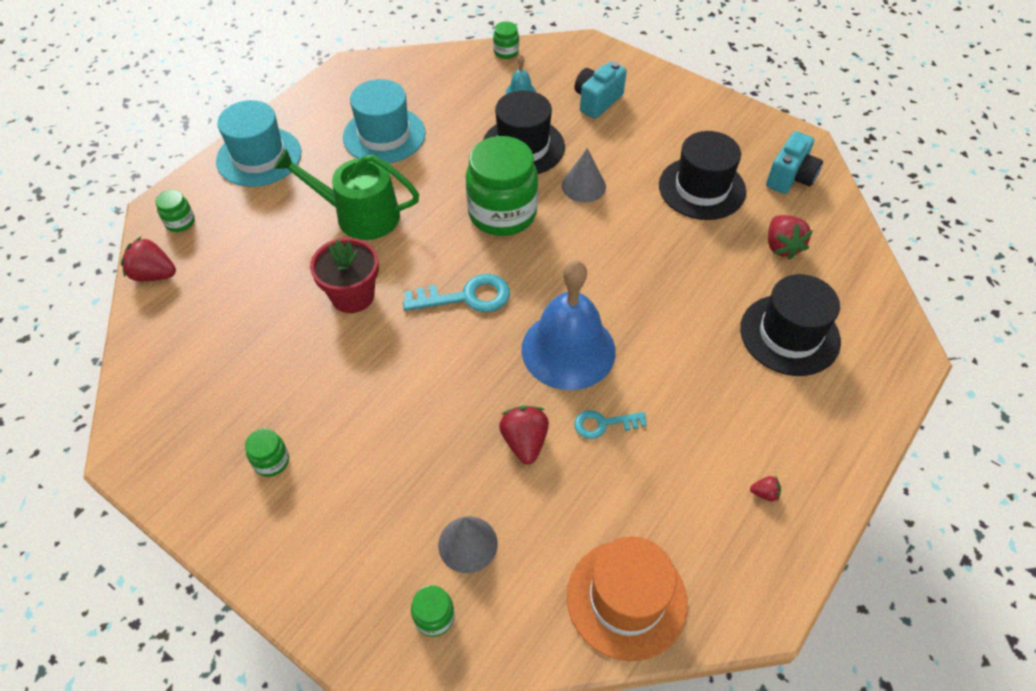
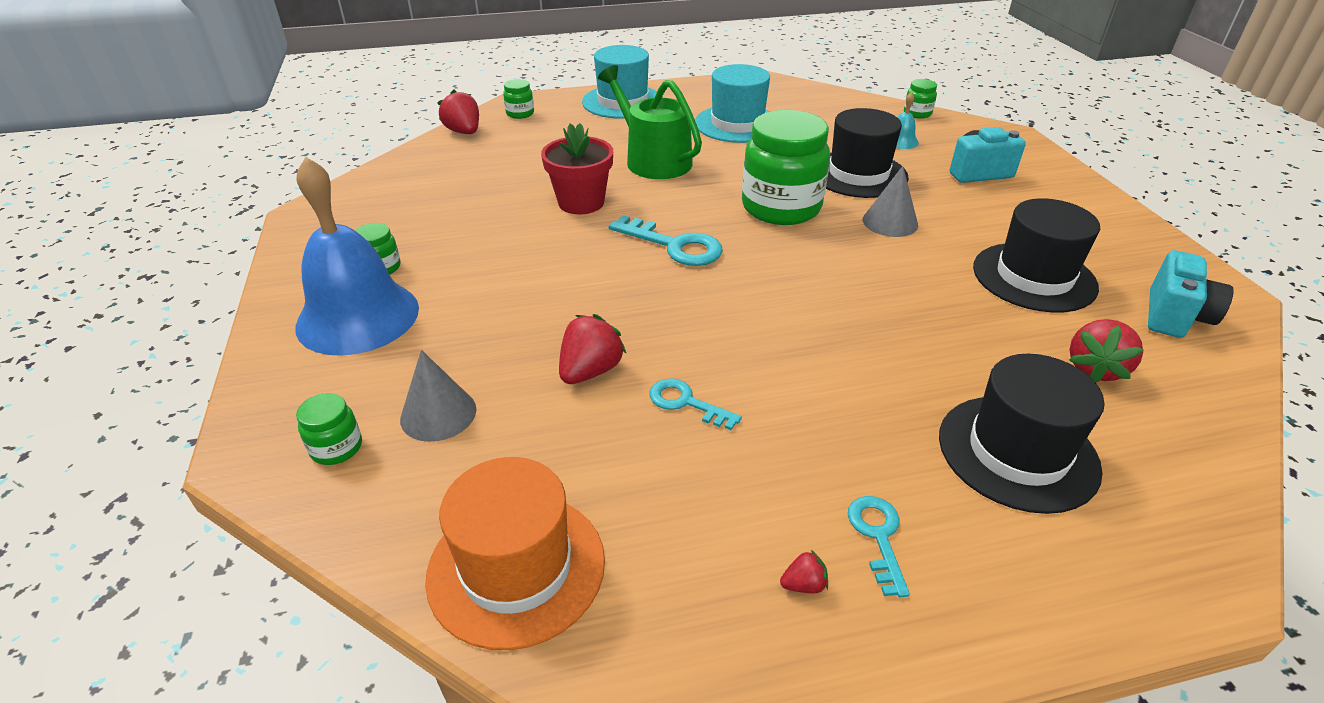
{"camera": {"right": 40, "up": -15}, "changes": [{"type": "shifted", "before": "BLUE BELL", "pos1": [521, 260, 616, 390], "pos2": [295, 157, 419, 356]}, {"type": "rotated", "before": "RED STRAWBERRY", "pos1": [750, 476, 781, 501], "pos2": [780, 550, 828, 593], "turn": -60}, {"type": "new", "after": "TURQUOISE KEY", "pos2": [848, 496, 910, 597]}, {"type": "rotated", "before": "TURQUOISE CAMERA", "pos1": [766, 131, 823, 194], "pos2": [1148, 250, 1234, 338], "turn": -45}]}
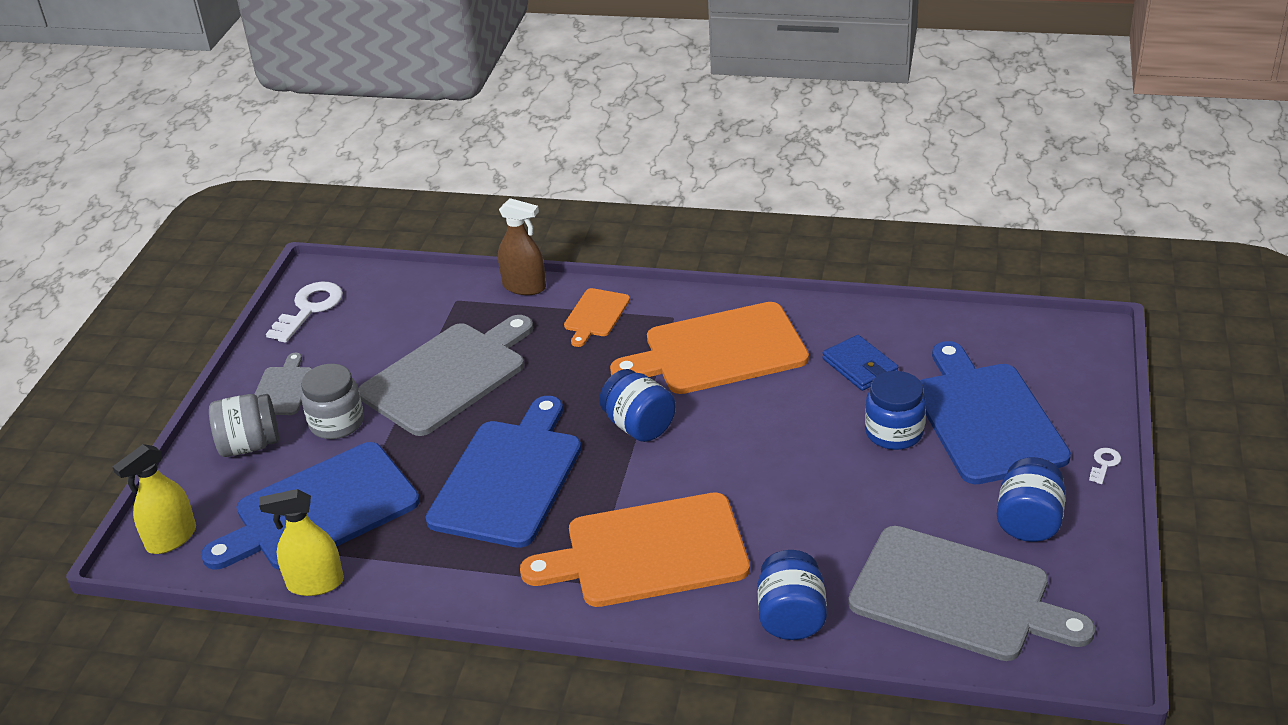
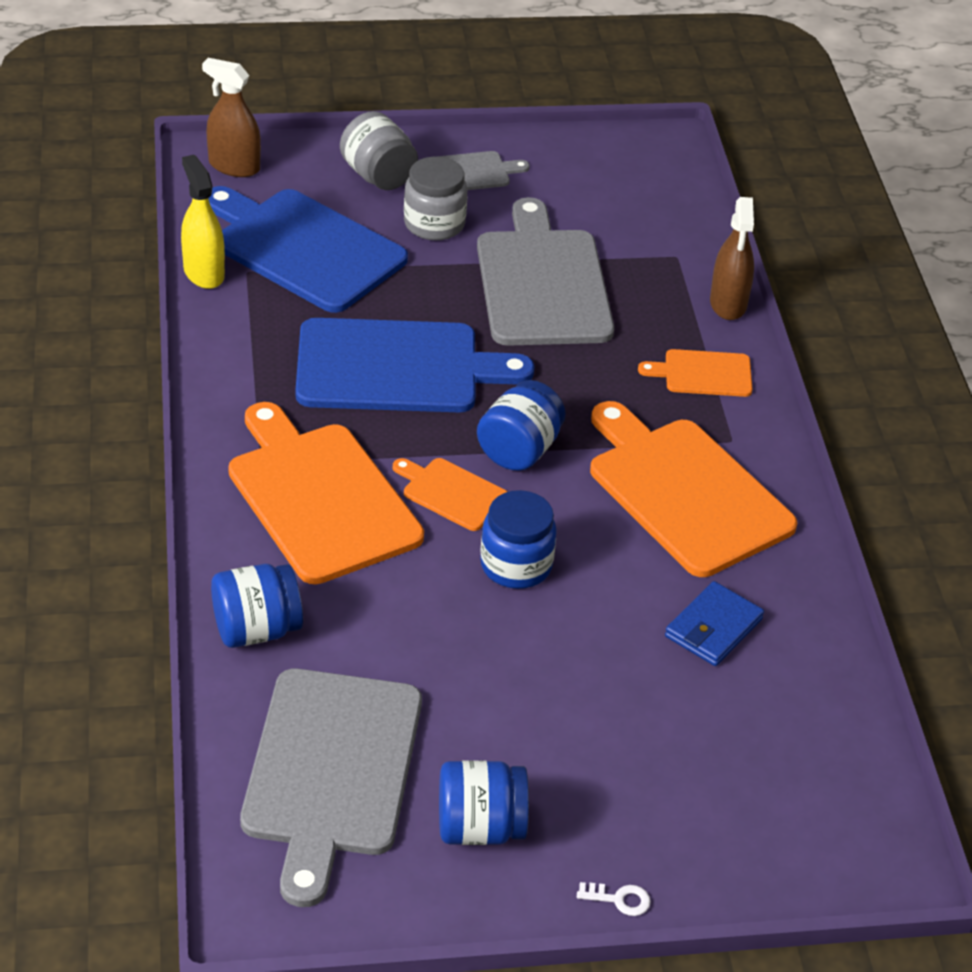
{"camera": {"right": 65, "up": 5}, "changes": [{"type": "repainted", "before": "YELLOW SPRAY BOTTLE", "after": "BROWN SPRAY BOTTLE", "pos1": [112, 444, 196, 554], "pos2": [202, 58, 261, 177]}, {"type": "new", "after": "ORANGE CUTTING BOARD", "pos2": [393, 458, 508, 531]}, {"type": "rotated", "before": "GREY CUTTING BOARD", "pos1": [358, 315, 533, 436], "pos2": [477, 197, 614, 346], "turn": -120}, {"type": "shifted", "before": "BLUE JAR", "pos1": [865, 371, 926, 450], "pos2": [480, 490, 557, 589]}, {"type": "gone", "before": "WHITE KEY", "pos1": [266, 282, 343, 343]}, {"type": "gone", "before": "BLUE CUTTING BOARD", "pos1": [920, 341, 1071, 484]}]}
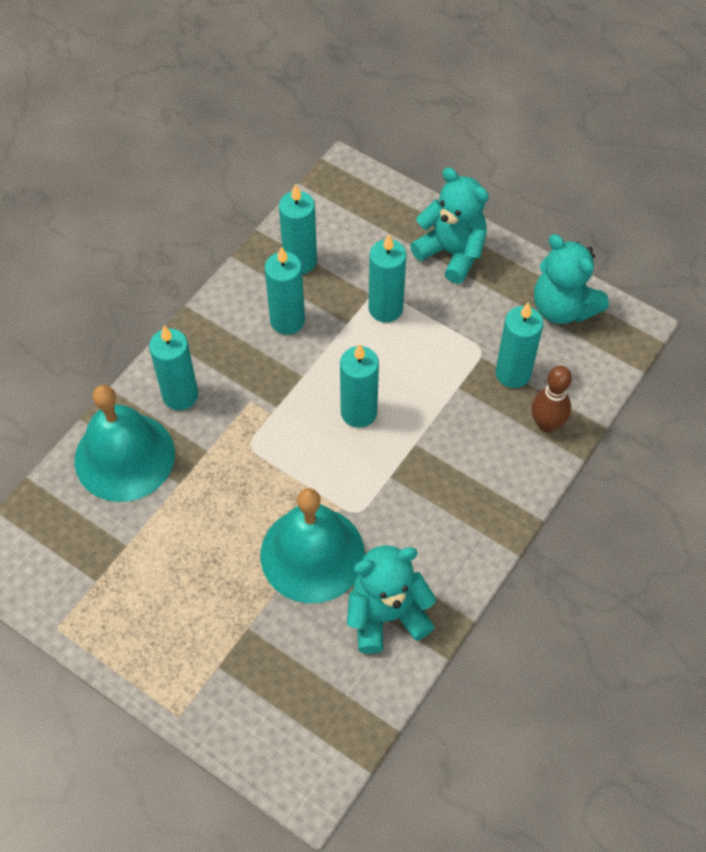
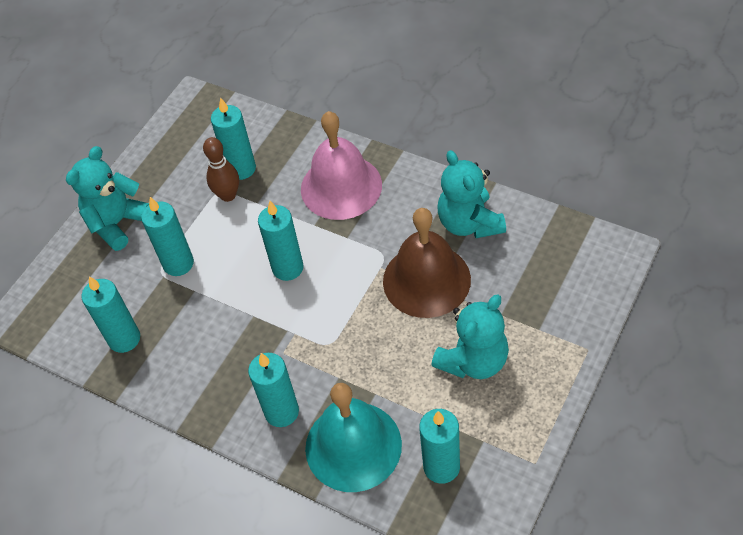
{"camera": {"right": -90, "up": -5}, "changes": [{"type": "shifted", "before": "BROWN BOWLING PIN", "pos1": [532, 366, 572, 432], "pos2": [203, 137, 239, 202]}, {"type": "new", "after": "PINK BELL", "pos2": [301, 111, 382, 220]}, {"type": "repainted", "before": "TURQUOISE BELL", "after": "BROWN BELL", "pos1": [261, 488, 365, 603], "pos2": [383, 208, 471, 318]}, {"type": "shifted", "before": "TURQUOISE CANDLE", "pos1": [265, 246, 305, 335], "pos2": [419, 409, 460, 484]}, {"type": "shifted", "before": "TURQUOISE TEDDY BEAR", "pos1": [534, 234, 609, 324], "pos2": [431, 294, 509, 379]}]}
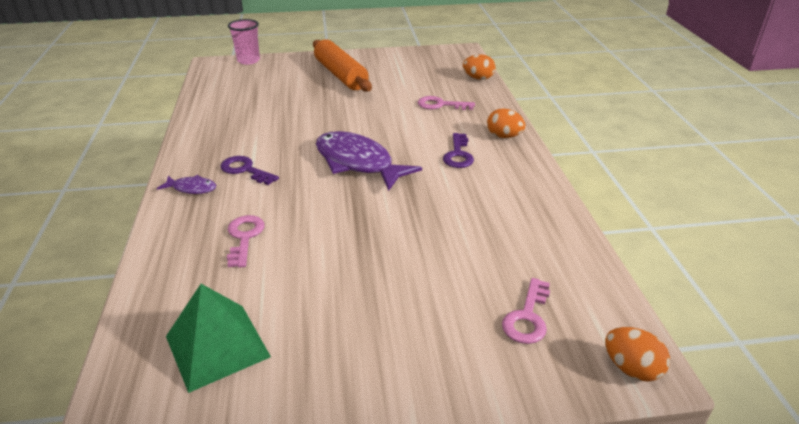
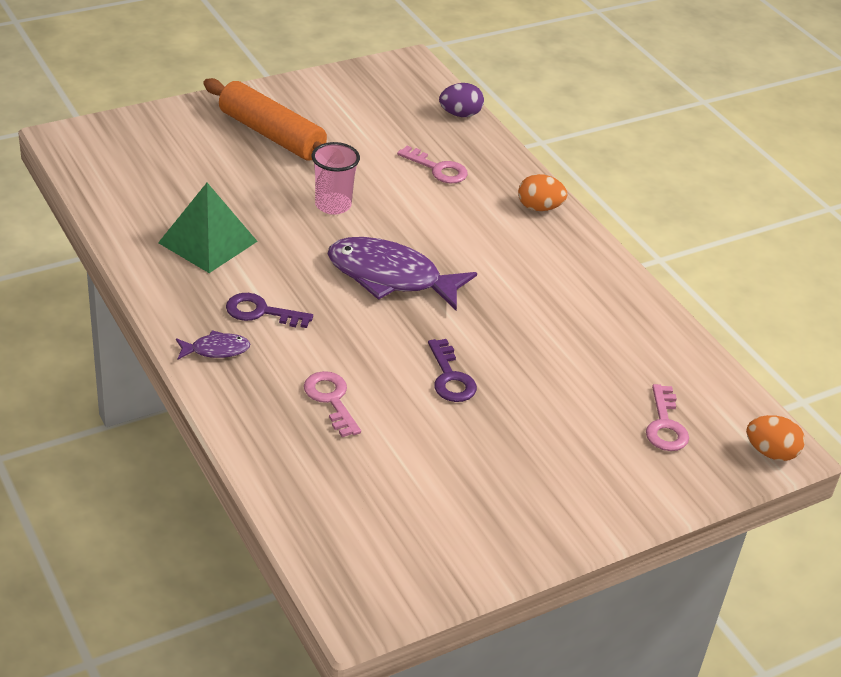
{"camera": {"right": -25, "up": 5}, "changes": [{"type": "shifted", "before": "GREEN PYRAMID", "pos1": [166, 284, 271, 393], "pos2": [158, 183, 258, 273]}, {"type": "shifted", "before": "PINK CUP", "pos1": [228, 19, 260, 65], "pos2": [312, 142, 360, 215]}, {"type": "rotated", "before": "PINK KEY", "pos1": [418, 96, 475, 110], "pos2": [397, 146, 468, 183], "turn": -135}, {"type": "shifted", "before": "PURPLE KEY", "pos1": [443, 133, 474, 168], "pos2": [428, 339, 477, 402]}, {"type": "repainted", "before": "ORANGE EGG", "after": "PURPLE EGG", "pos1": [463, 54, 496, 80], "pos2": [439, 83, 484, 117]}]}
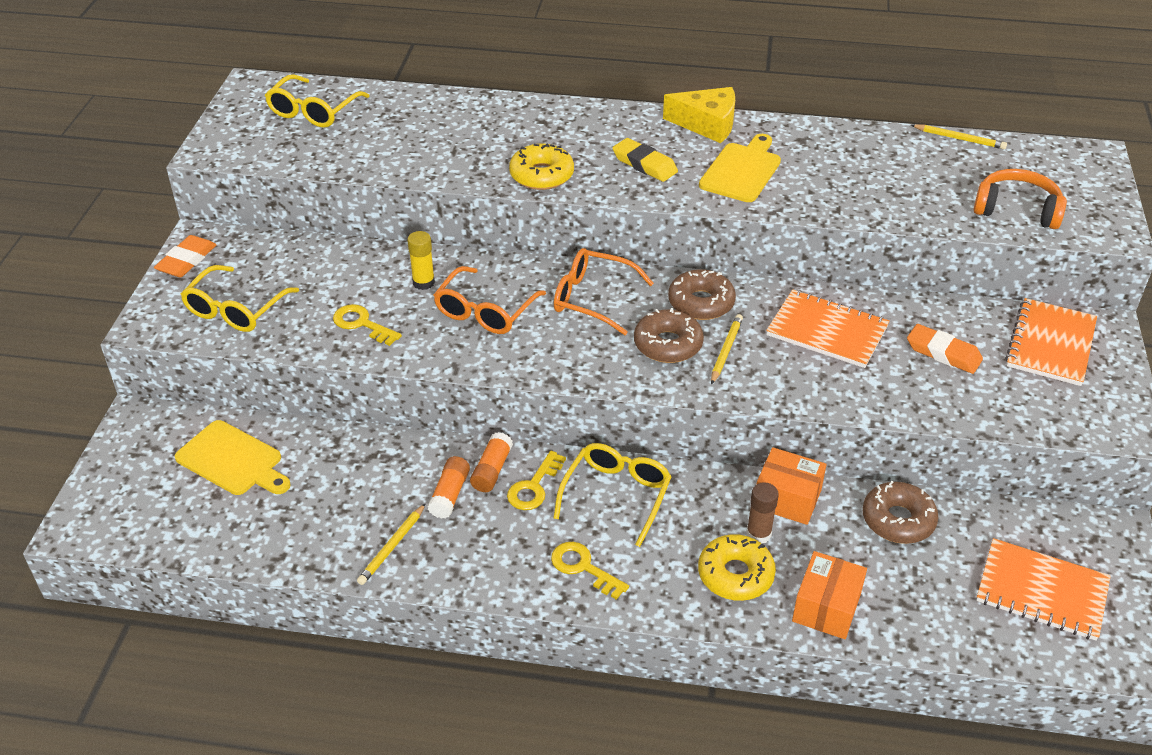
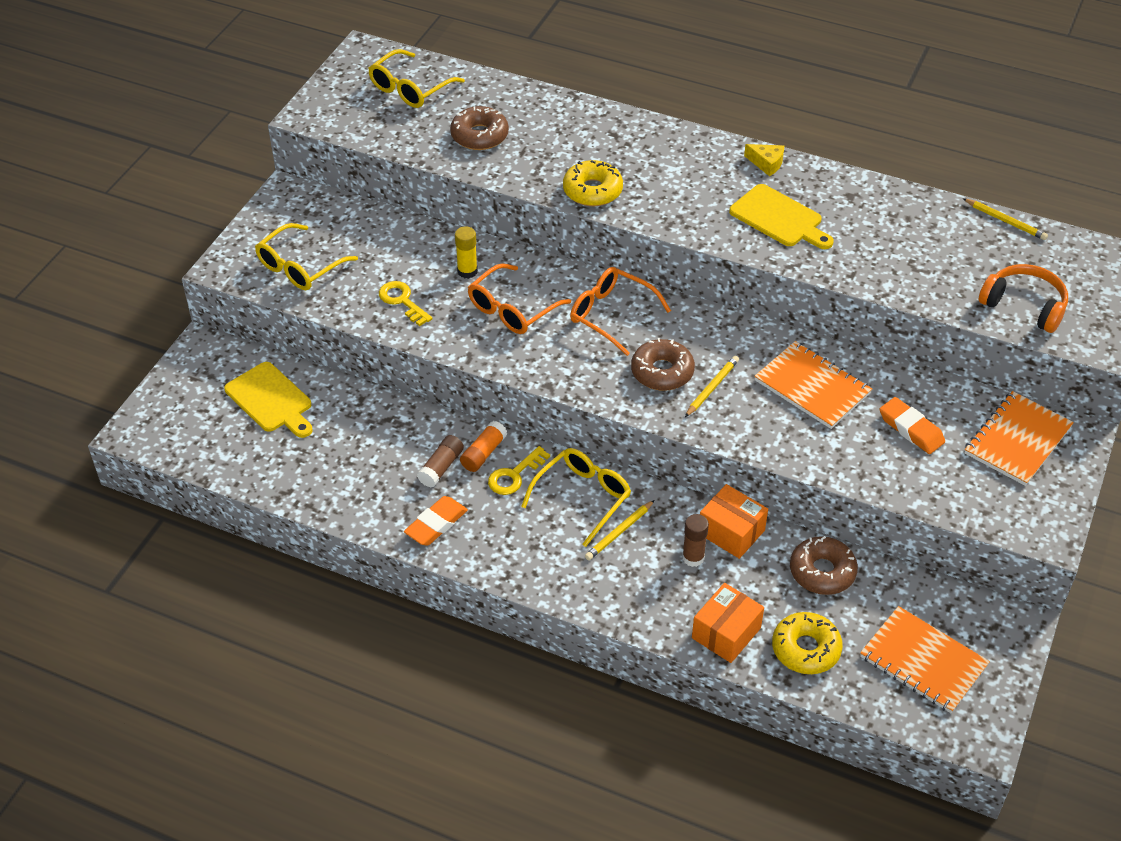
{"camera": {"right": 15, "up": 5}, "changes": [{"type": "shifted", "before": "ORANGE ERASER", "pos1": [154, 235, 217, 277], "pos2": [404, 496, 468, 546]}, {"type": "repainted", "before": "ORANGE GLUE STICK", "after": "BROWN GLUE STICK", "pos1": [428, 456, 470, 519], "pos2": [417, 435, 464, 487]}, {"type": "shifted", "before": "BROWN DONUT", "pos1": [668, 269, 736, 320], "pos2": [450, 106, 509, 150]}, {"type": "shifted", "before": "YELLOW PENCIL", "pos1": [357, 503, 426, 585], "pos2": [585, 500, 655, 560]}, {"type": "rotated", "before": "YELLOW CUTTING BOARD", "pos1": [699, 134, 781, 202], "pos2": [729, 184, 834, 249], "turn": 90}, {"type": "scaled", "before": "YELLOW CHEESE", "pos1": [663, 87, 735, 143], "pos2": [744, 144, 784, 176], "scale": 0.57}, {"type": "shifted", "before": "YELLOW DONUT", "pos1": [698, 534, 776, 601], "pos2": [772, 612, 843, 674]}, {"type": "gone", "before": "YELLOW KEY", "pos1": [551, 542, 629, 600]}, {"type": "gone", "before": "YELLOW ERASER", "pos1": [612, 138, 678, 182]}]}
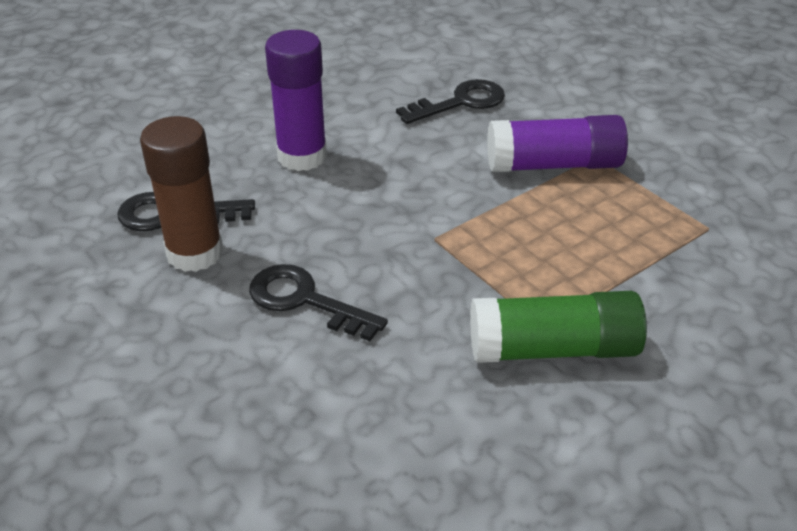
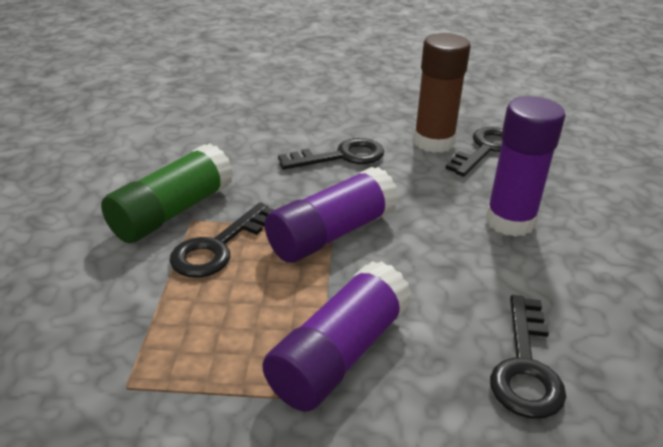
{"camera": {"right": 130, "up": -5}, "changes": [{"type": "new", "after": "BLACK KEY", "pos2": [170, 202, 274, 278]}, {"type": "new", "after": "PURPLE GLUE STICK", "pos2": [265, 167, 399, 263]}]}
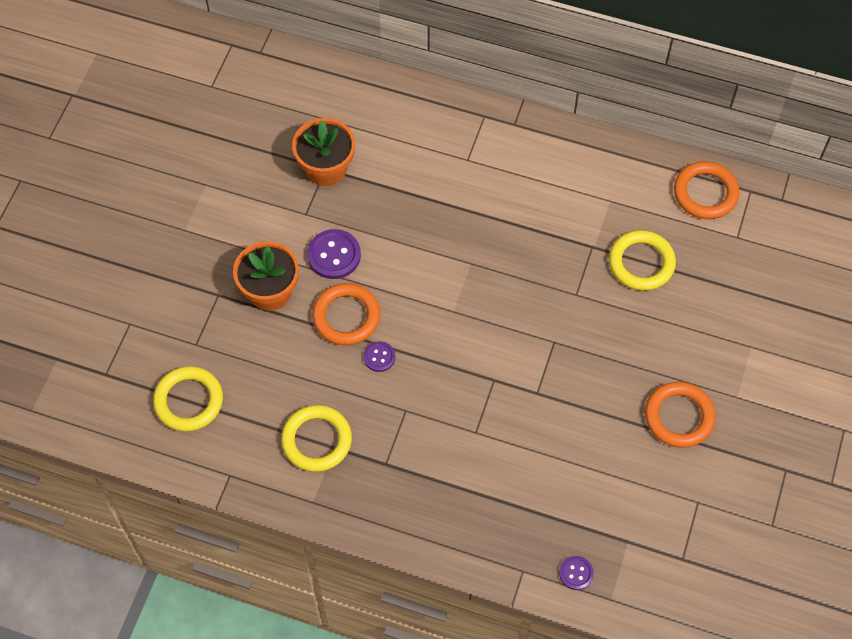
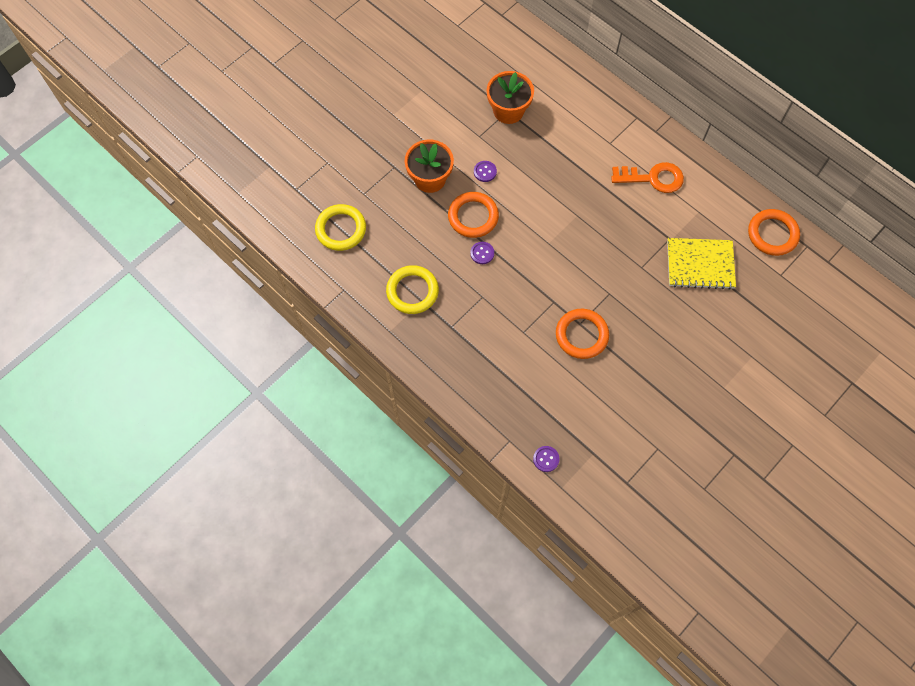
{"camera": {"right": 25, "up": 5}, "changes": [{"type": "scaled", "before": "PURPLE BUTTON", "pos1": [307, 229, 361, 279], "pos2": [474, 161, 497, 182], "scale": 0.58}, {"type": "shifted", "before": "ORANGE RING", "pos1": [645, 382, 715, 448], "pos2": [556, 309, 609, 359]}, {"type": "new", "after": "ORANGE KEY", "pos2": [611, 162, 684, 193]}, {"type": "swapped", "before": "YELLOW RING", "after": "YELLOW NOTEBOOK", "pos1": [609, 230, 676, 291], "pos2": [667, 238, 736, 290]}]}
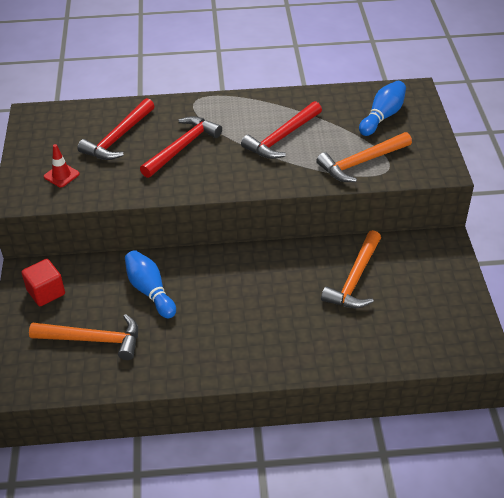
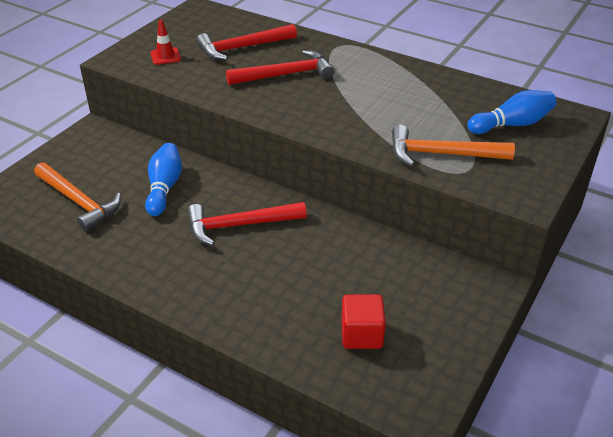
{"camera": {"right": 35, "up": -5}, "changes": [{"type": "shifted", "before": "RED HAMMER", "pos1": [241, 101, 322, 159], "pos2": [187, 202, 307, 246]}, {"type": "shifted", "before": "RED CUBE", "pos1": [21, 259, 65, 306], "pos2": [341, 294, 386, 349]}, {"type": "gone", "before": "ORANGE HAMMER", "pos1": [321, 230, 381, 308]}]}
